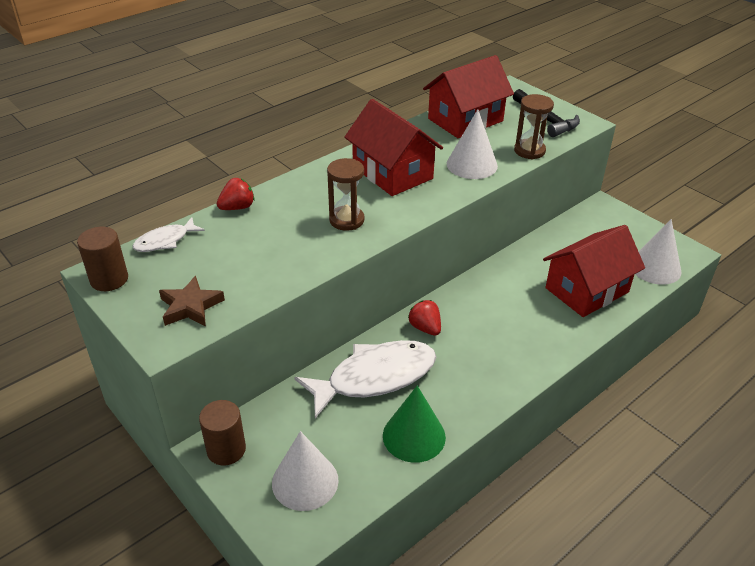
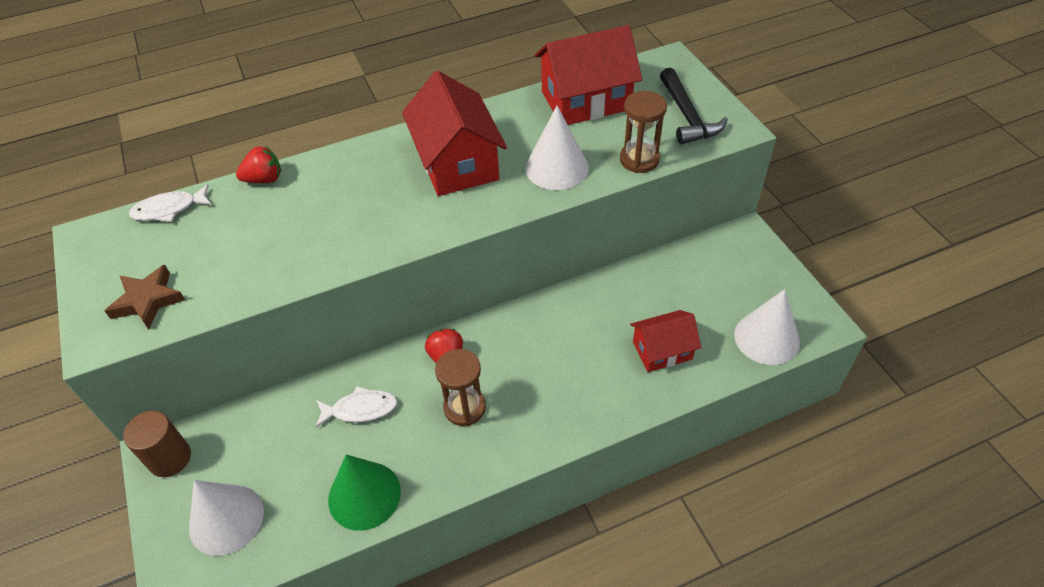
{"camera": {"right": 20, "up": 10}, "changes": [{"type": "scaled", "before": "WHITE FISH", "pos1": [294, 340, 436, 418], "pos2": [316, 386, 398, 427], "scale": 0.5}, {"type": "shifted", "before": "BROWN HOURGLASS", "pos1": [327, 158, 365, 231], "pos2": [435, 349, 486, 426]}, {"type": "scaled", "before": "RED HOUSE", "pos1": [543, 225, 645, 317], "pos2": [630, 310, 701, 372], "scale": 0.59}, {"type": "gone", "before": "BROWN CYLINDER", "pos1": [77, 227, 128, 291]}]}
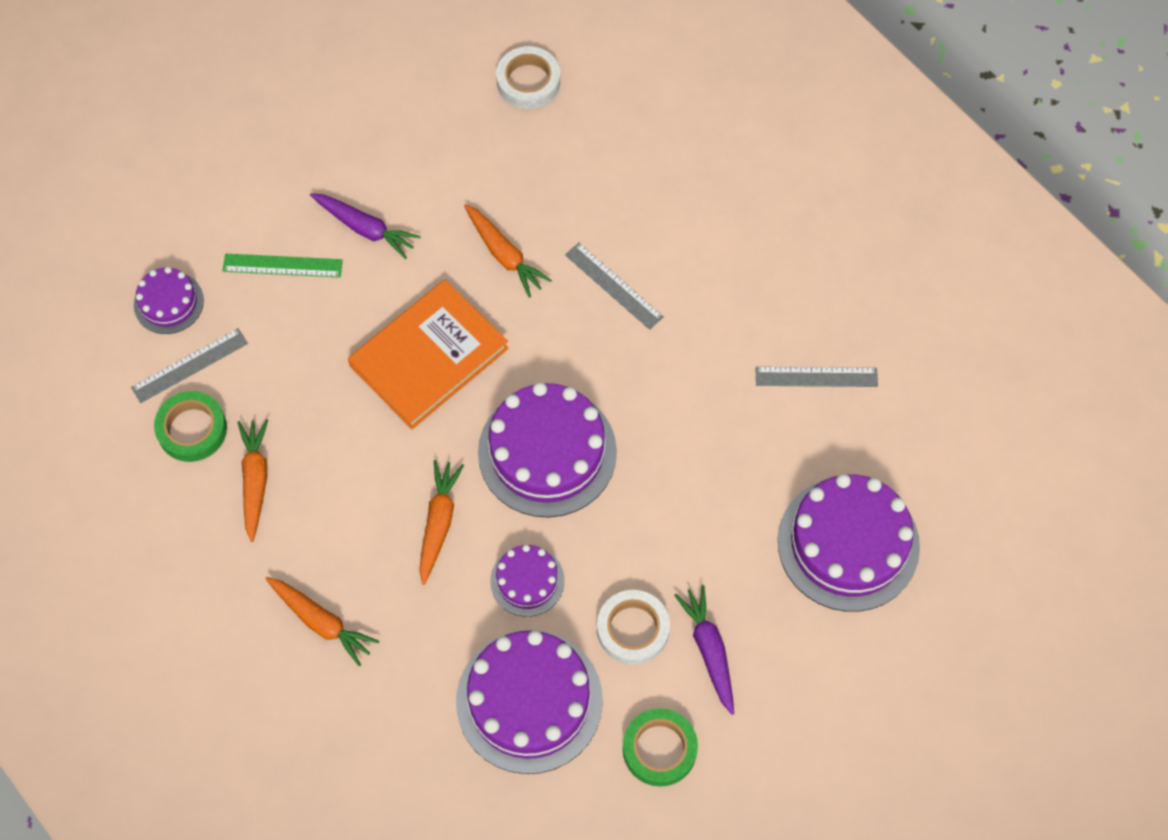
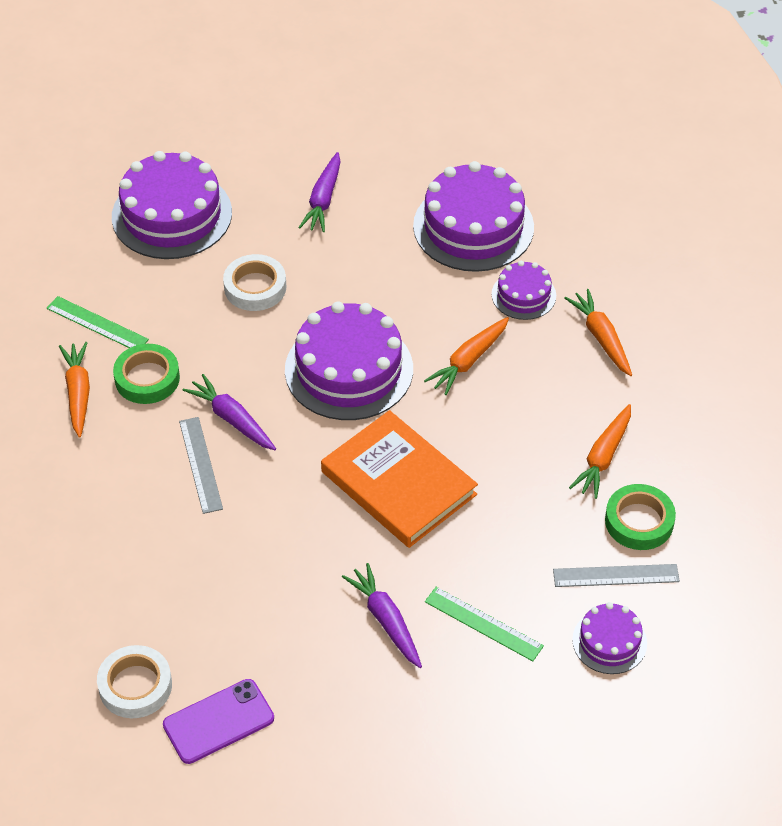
{"camera": {"right": -150, "up": -15}, "changes": [{"type": "repainted", "before": "GREY RULER", "after": "GREEN RULER", "pos1": [756, 367, 878, 387], "pos2": [46, 296, 149, 348]}, {"type": "shifted", "before": "ORANGE CARROT", "pos1": [464, 204, 552, 298], "pos2": [59, 342, 90, 438]}, {"type": "shifted", "before": "GREEN TAPE", "pos1": [623, 708, 698, 787], "pos2": [113, 344, 180, 404]}, {"type": "new", "after": "PURPLE PHONE", "pos2": [163, 679, 274, 764]}, {"type": "new", "after": "PURPLE CARROT", "pos2": [182, 374, 276, 450]}, {"type": "shifted", "before": "WHITE TAPE", "pos1": [597, 590, 670, 665], "pos2": [223, 254, 286, 311]}, {"type": "rotated", "before": "ORANGE BOOK", "pos1": [348, 280, 509, 429], "pos2": [321, 410, 478, 548], "turn": 60}, {"type": "shifted", "before": "PURPLE CAKE", "pos1": [490, 544, 565, 617], "pos2": [492, 261, 556, 320]}]}
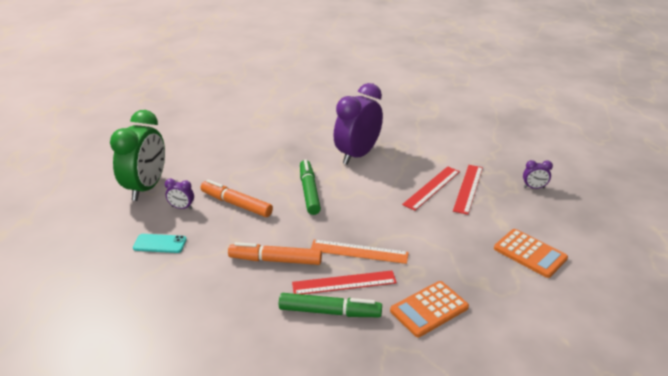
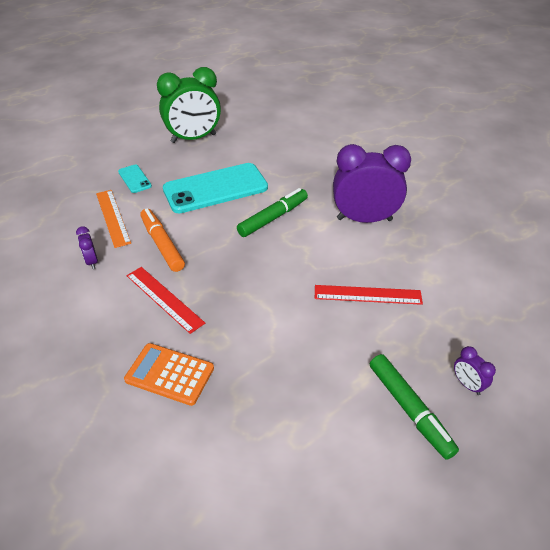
{"camera": {"right": 55, "up": 10}, "changes": [{"type": "shifted", "before": "PURPLE CLOCK", "pos1": [165, 179, 194, 209], "pos2": [76, 226, 98, 269]}, {"type": "shifted", "before": "ORANGE RULER", "pos1": [311, 240, 409, 264], "pos2": [96, 190, 131, 248]}, {"type": "swapped", "before": "ORANGE MARKER", "after": "TURQUOISE PHONE", "pos1": [201, 180, 273, 217], "pos2": [163, 163, 268, 213]}, {"type": "shifted", "before": "GREEN MARKER", "pos1": [279, 293, 382, 317], "pos2": [370, 354, 459, 460]}, {"type": "gone", "before": "RED RULER", "pos1": [453, 165, 483, 215]}, {"type": "gone", "before": "ORANGE CALCULATOR", "pos1": [494, 229, 568, 278]}]}
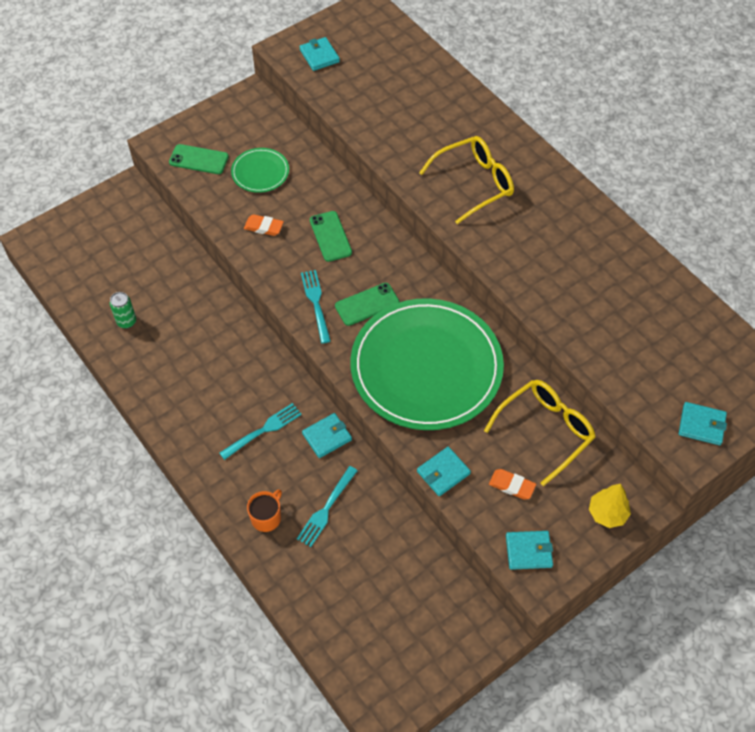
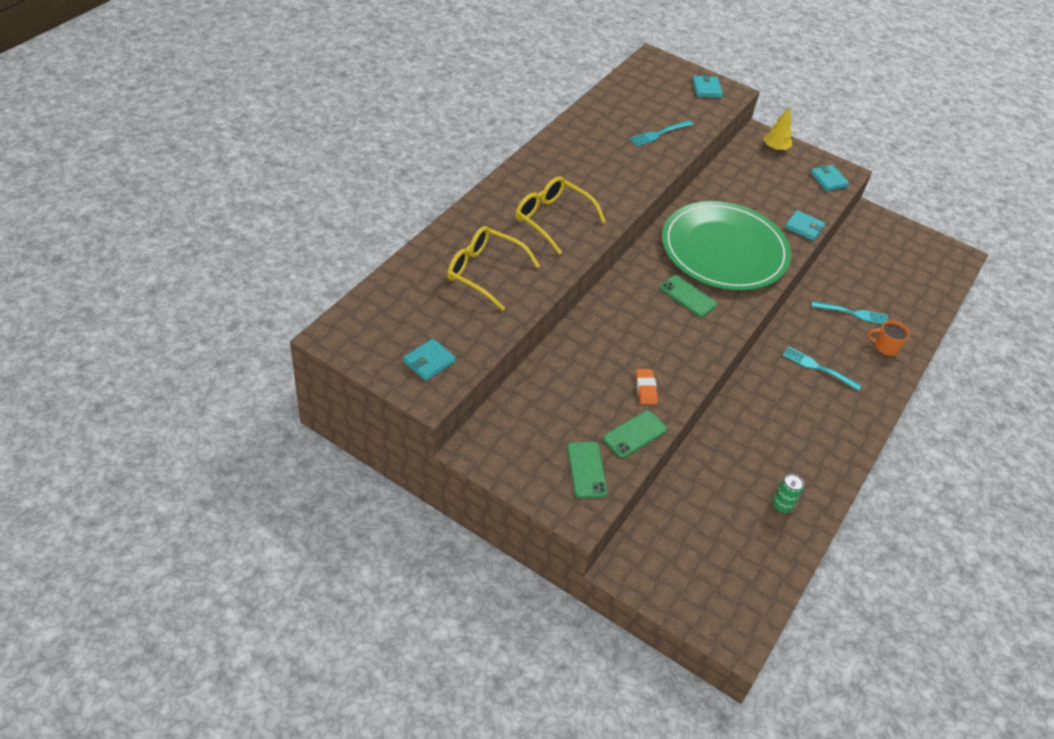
{"camera": {"right": -115, "up": -10}, "changes": [{"type": "shifted", "before": "YELLOW GLASSES", "pos1": [484, 380, 595, 486], "pos2": [447, 226, 540, 311]}, {"type": "shifted", "before": "GREEN PHONE", "pos1": [310, 211, 352, 262], "pos2": [603, 411, 667, 458]}, {"type": "shifted", "before": "TURQUOISE FORK", "pos1": [301, 270, 331, 344], "pos2": [629, 120, 693, 146]}, {"type": "gone", "before": "GREEN PLATE", "pos1": [231, 148, 289, 193]}, {"type": "gone", "before": "TURQUOISE WALLET", "pos1": [302, 413, 352, 458]}, {"type": "gone", "before": "ORANGE ERASER", "pos1": [489, 469, 536, 500]}]}
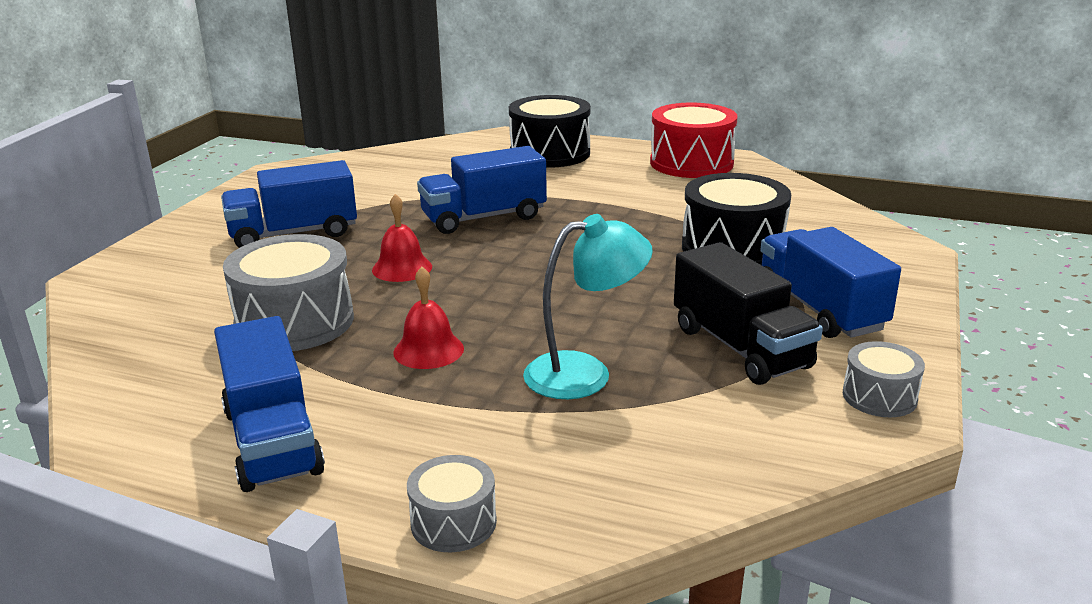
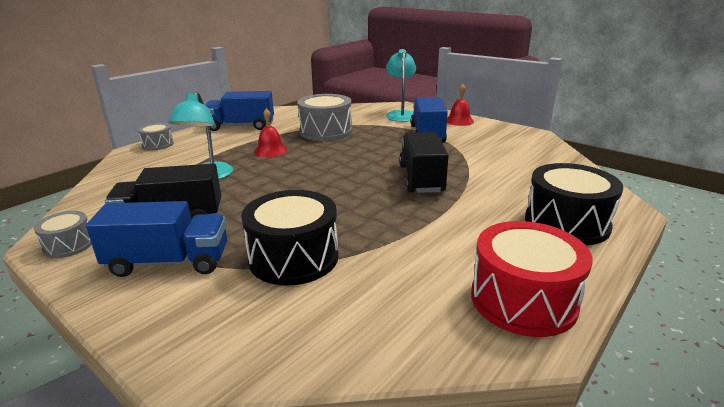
{"camera": {"right": 110, "up": 0}, "changes": [{"type": "new", "after": "TURQUOISE LAMP", "pos2": [386, 49, 416, 122]}, {"type": "repainted", "before": "BLUE TRUCK", "after": "BLACK TRUCK", "pos1": [417, 146, 547, 234], "pos2": [399, 132, 449, 193]}, {"type": "shifted", "before": "RED BELL", "pos1": [372, 194, 432, 282], "pos2": [447, 84, 474, 126]}]}
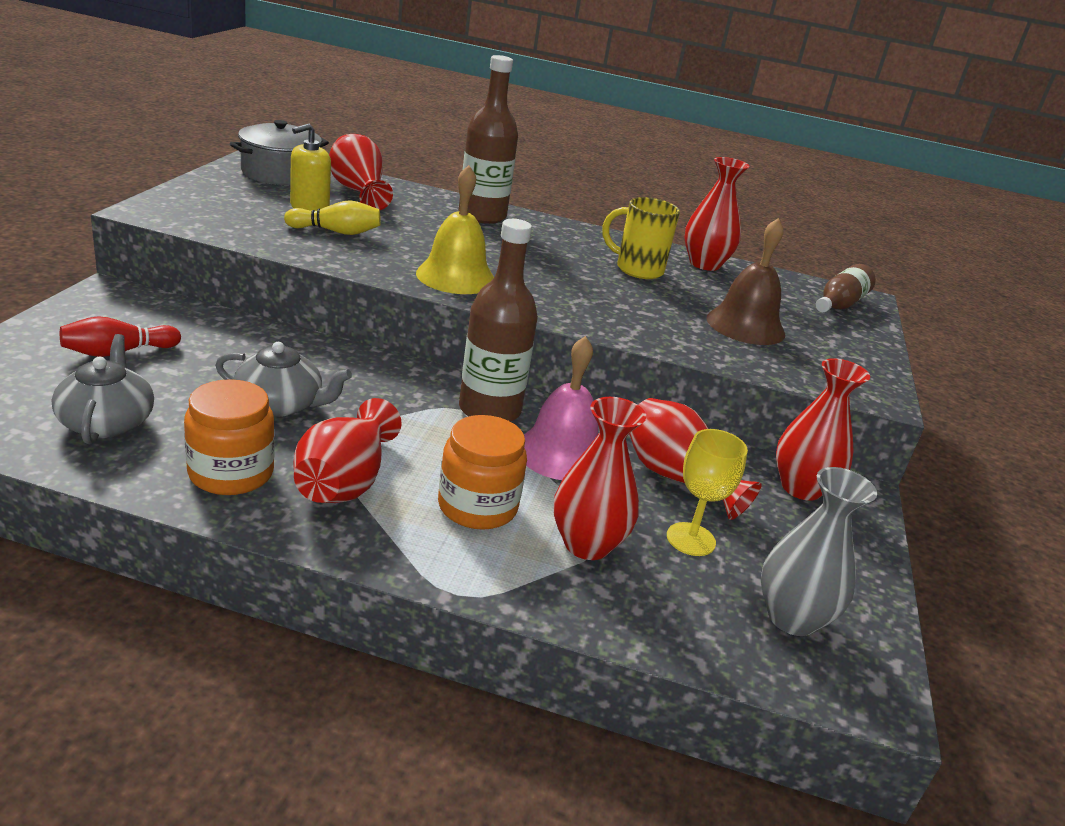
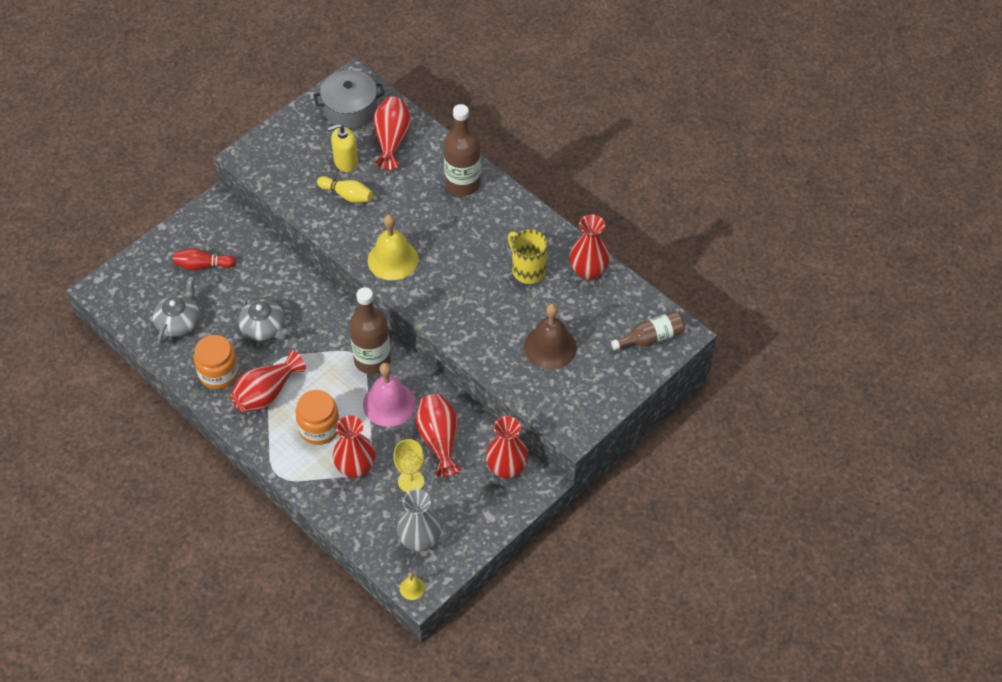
{"camera": {"right": 35, "up": 25}, "changes": [{"type": "new", "after": "YELLOW BELL", "pos2": [400, 572, 425, 600]}]}
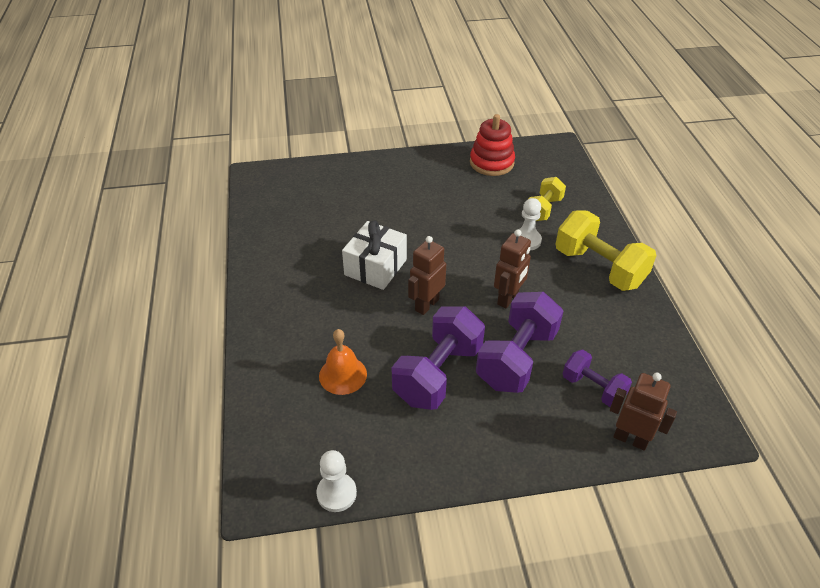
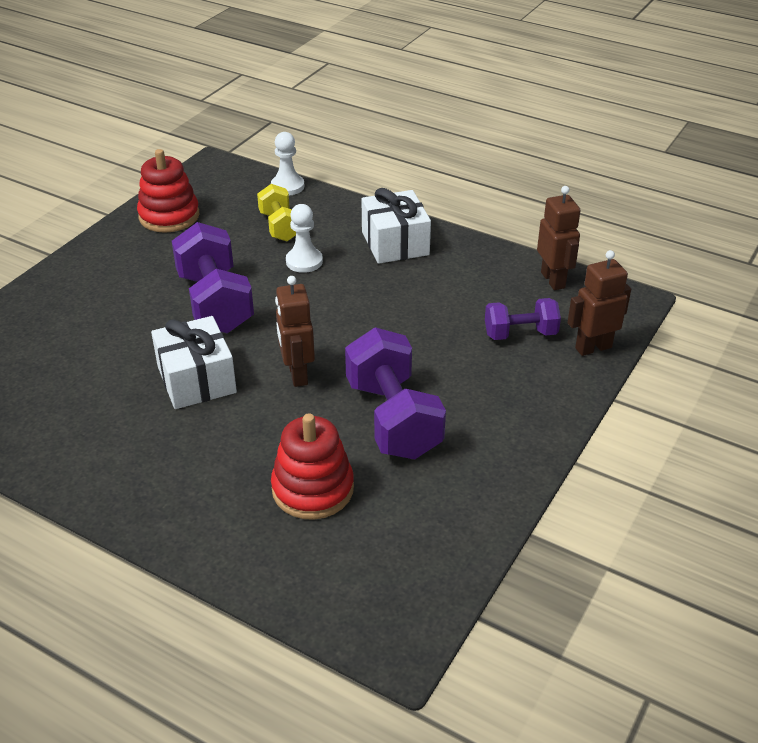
{"camera": {"right": -50, "up": -5}, "changes": [{"type": "shifted", "before": "PURPLE DUMBBELL", "pos1": [476, 292, 563, 393], "pos2": [172, 222, 254, 333]}, {"type": "shifted", "before": "WHITE PAWN", "pos1": [316, 450, 357, 512], "pos2": [271, 132, 304, 195]}, {"type": "swapped", "before": "ORANGE BELL", "after": "RED STACKING TOY", "pos1": [319, 329, 367, 395], "pos2": [271, 413, 354, 520]}, {"type": "swapped", "before": "YELLOW DUMBBELL", "after": "WHITE GIFT", "pos1": [556, 210, 657, 291], "pos2": [362, 188, 431, 264]}, {"type": "shifted", "before": "BROWN ROBOT", "pos1": [494, 230, 531, 309], "pos2": [537, 186, 581, 290]}]}
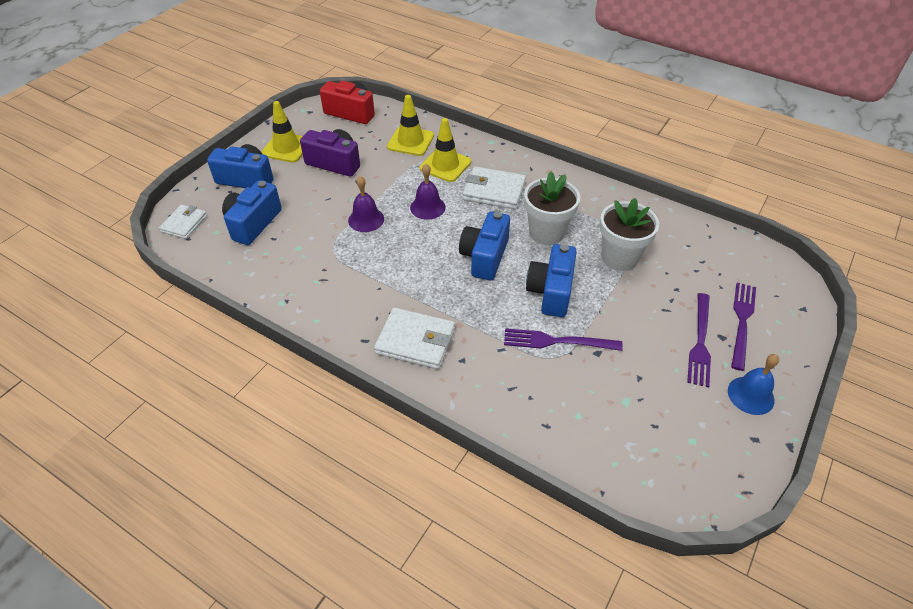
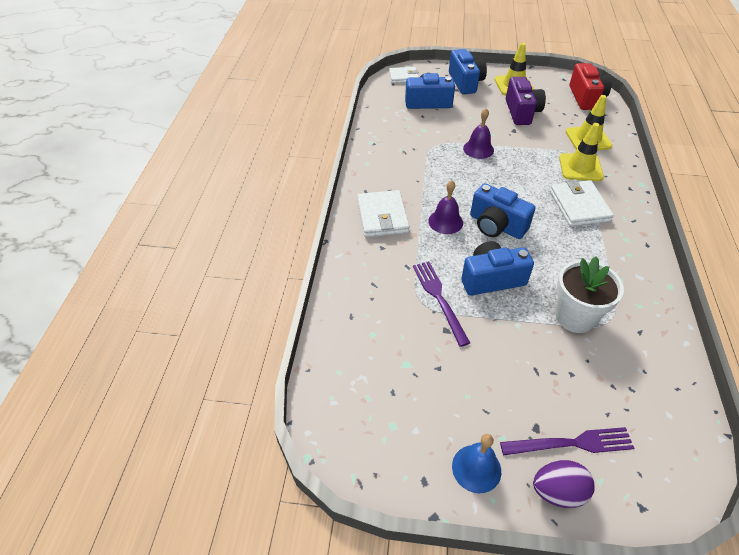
{"camera": {"right": 65, "up": 0}, "changes": [{"type": "shifted", "before": "PURPLE BELL", "pos1": [410, 164, 446, 220], "pos2": [428, 180, 463, 234]}, {"type": "rotated", "before": "BLUE CAMERA", "pos1": [459, 211, 510, 280], "pos2": [470, 183, 535, 239], "turn": -135}, {"type": "new", "after": "PURPLE EGG", "pos2": [533, 460, 595, 508]}, {"type": "gone", "before": "WHITE FLOWER POT", "pos1": [524, 172, 580, 245]}, {"type": "gone", "before": "PURPLE FORK", "pos1": [687, 293, 711, 387]}]}
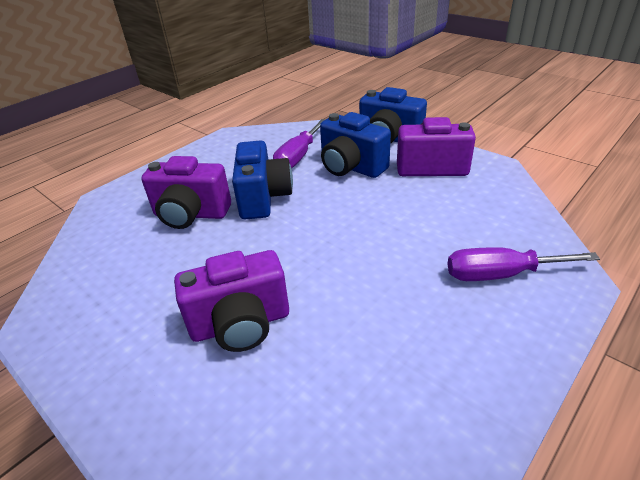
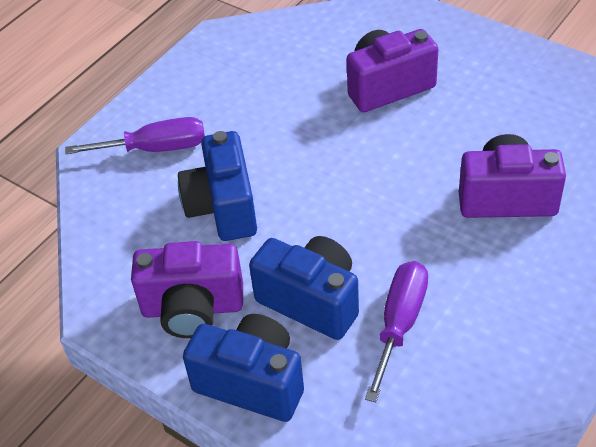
{"camera": {"right": 175, "up": 10}, "changes": [{"type": "shifted", "before": "BLUE CAMERA", "pos1": [232, 140, 293, 219], "pos2": [178, 131, 257, 241]}]}
